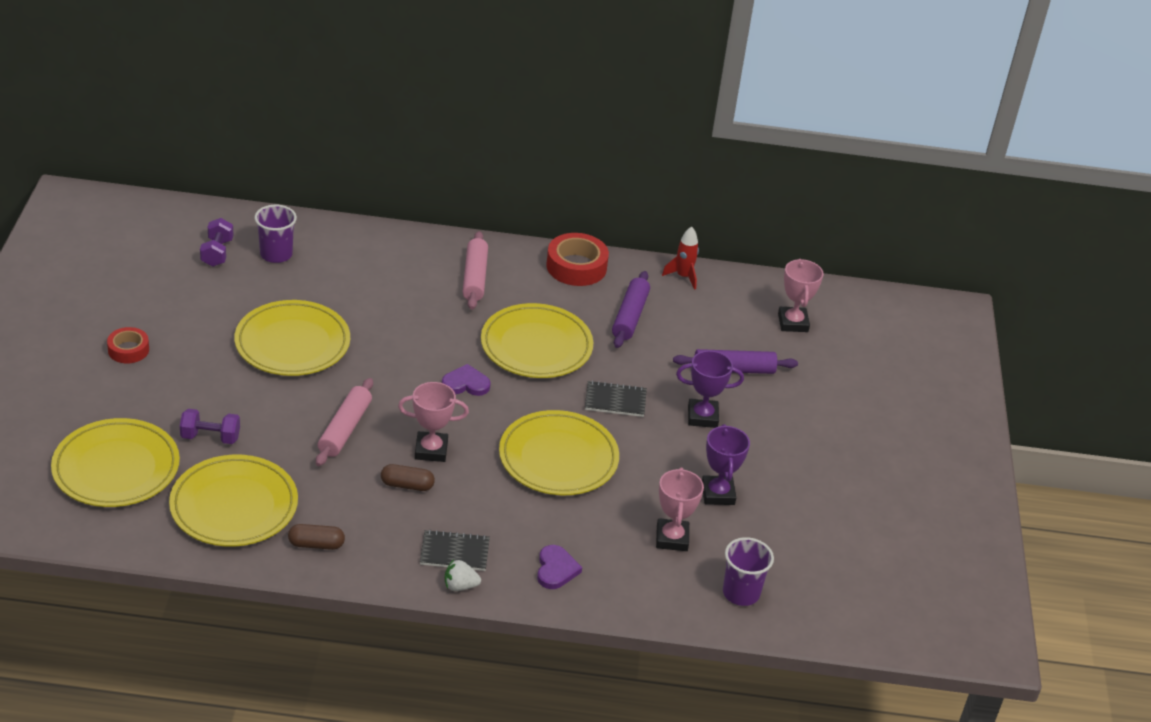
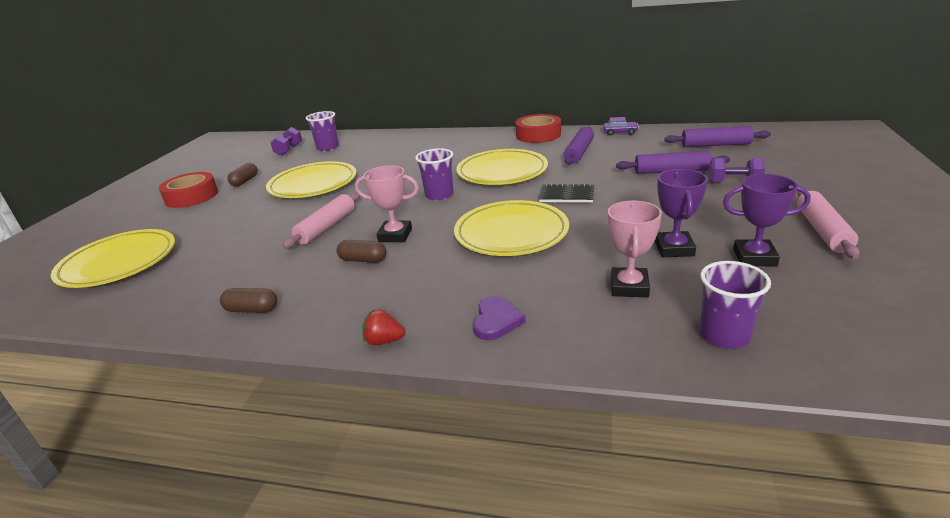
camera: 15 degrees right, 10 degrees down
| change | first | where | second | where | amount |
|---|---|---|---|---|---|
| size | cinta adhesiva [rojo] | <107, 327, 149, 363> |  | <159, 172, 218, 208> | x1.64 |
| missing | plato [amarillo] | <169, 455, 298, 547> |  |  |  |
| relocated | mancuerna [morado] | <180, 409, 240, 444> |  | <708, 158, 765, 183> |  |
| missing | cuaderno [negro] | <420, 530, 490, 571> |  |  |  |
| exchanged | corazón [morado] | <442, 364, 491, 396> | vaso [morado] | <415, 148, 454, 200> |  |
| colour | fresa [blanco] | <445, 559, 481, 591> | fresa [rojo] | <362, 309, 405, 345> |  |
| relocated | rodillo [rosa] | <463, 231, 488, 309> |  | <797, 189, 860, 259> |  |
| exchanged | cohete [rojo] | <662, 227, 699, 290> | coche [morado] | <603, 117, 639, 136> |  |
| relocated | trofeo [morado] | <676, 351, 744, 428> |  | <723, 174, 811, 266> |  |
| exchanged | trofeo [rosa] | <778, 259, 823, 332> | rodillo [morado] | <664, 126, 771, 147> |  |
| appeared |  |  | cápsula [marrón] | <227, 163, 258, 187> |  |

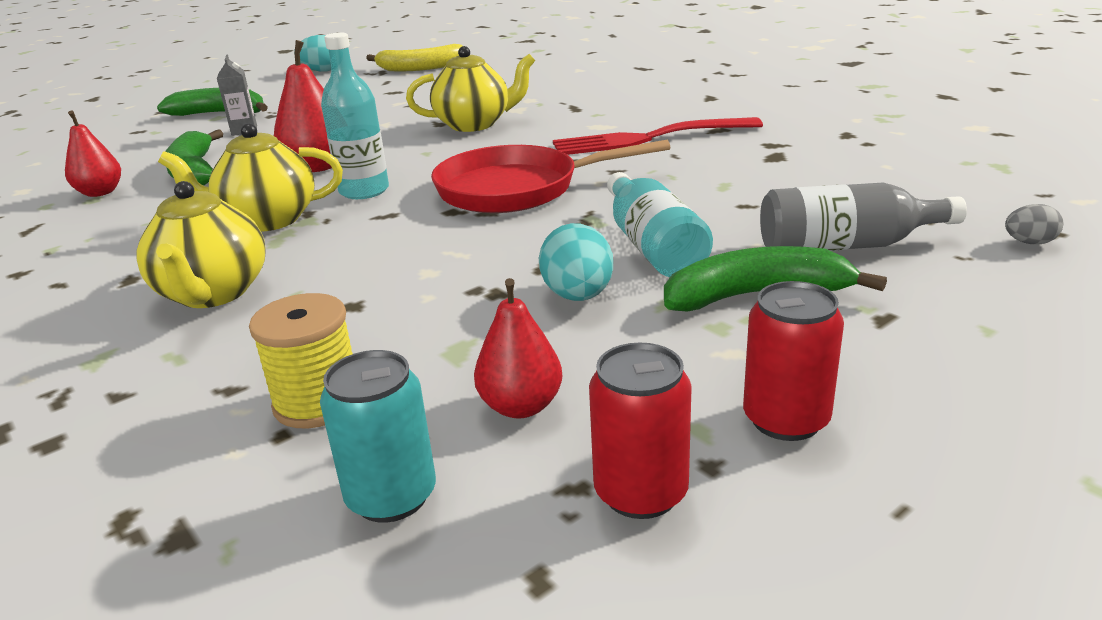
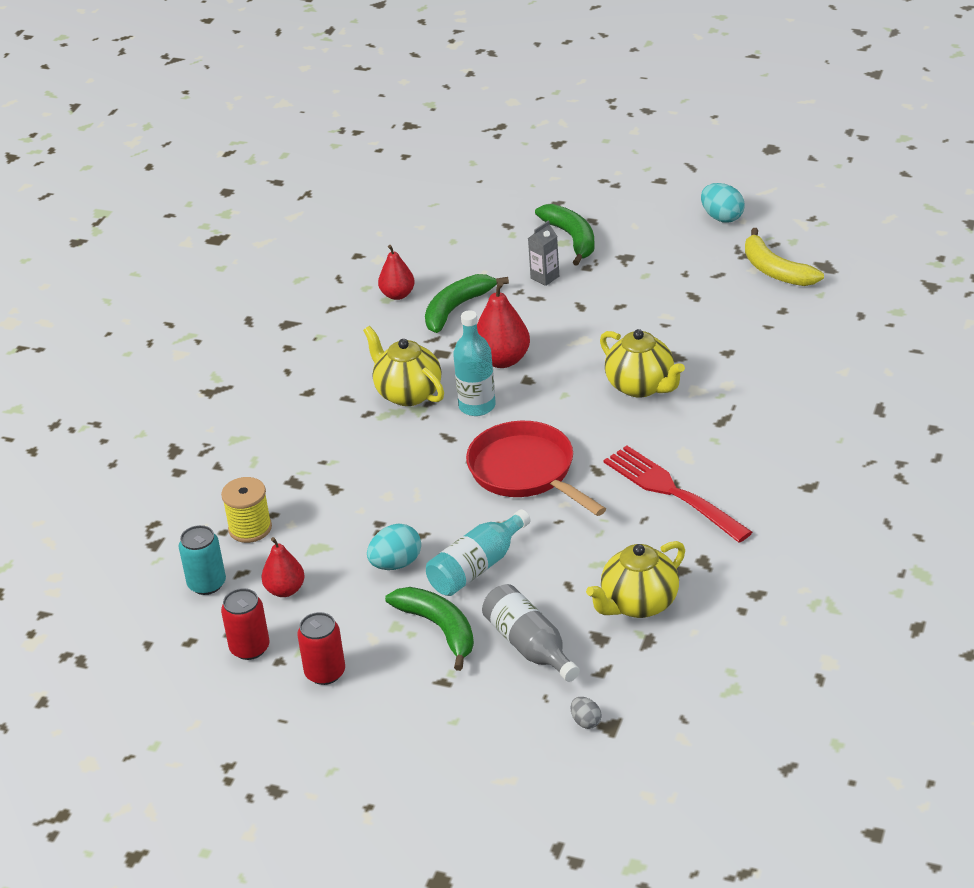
camera: 60 degrees right, 10 degrees up
| change | first | where | second | where | amount |
|---|---|---|---|---|---|
| relocated | tetera [amarillo] | <136, 181, 266, 308> |  | <586, 541, 685, 618> |  |

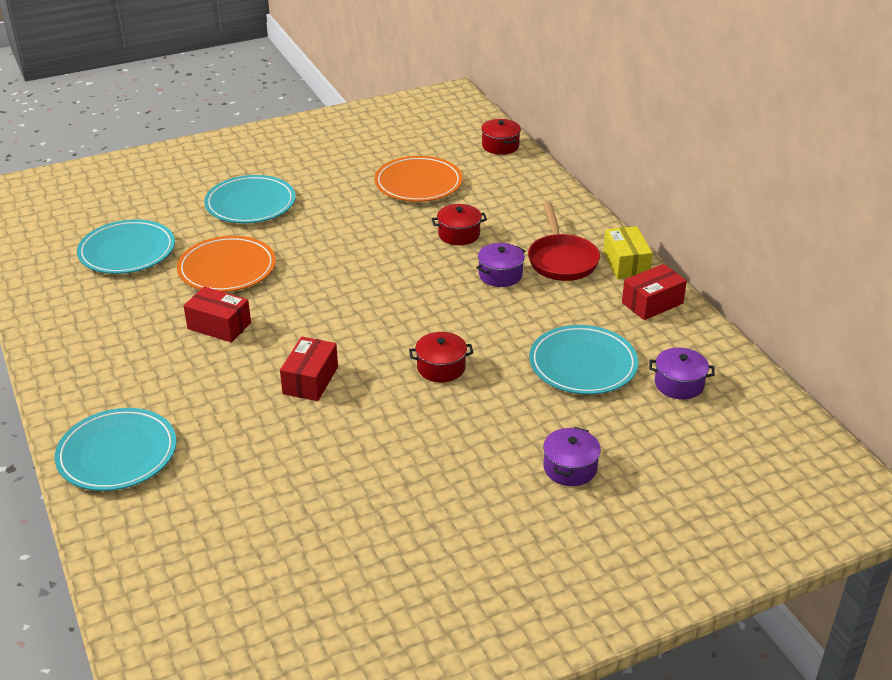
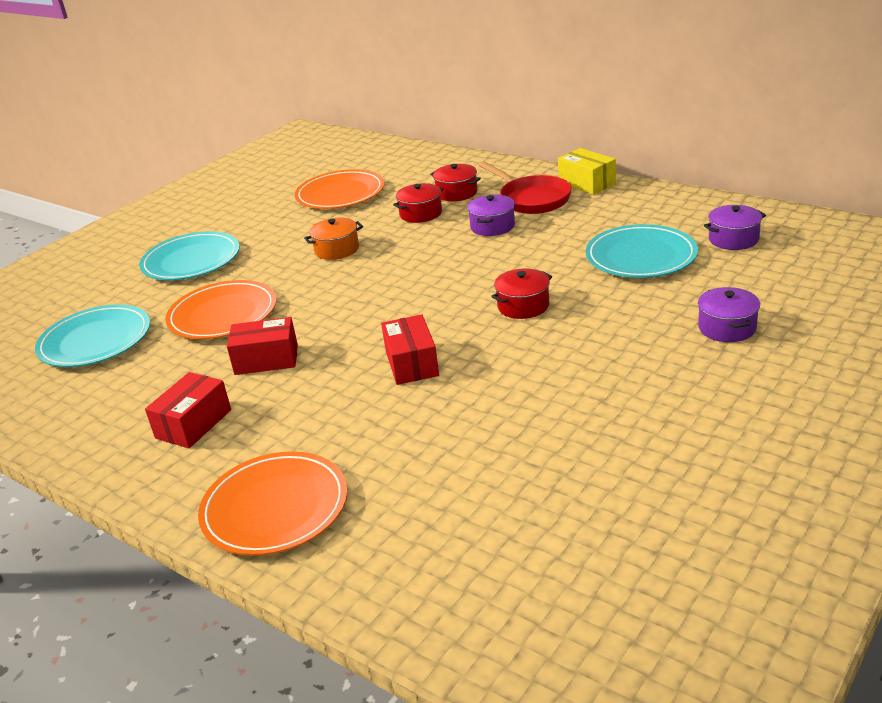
camera: 25 degrees left, 5 degrees down
| change | first | where | second | where | amount |
|---|---|---|---|---|---|
| colour | plato [turquesa] | <55, 408, 177, 491> | plato [naranja] | <198, 451, 348, 556> |  |
| relocated | olla [rojo] | <481, 119, 521, 155> |  | <430, 164, 481, 201> |  |
| relocated | caja [rojo] | <622, 264, 687, 320> |  | <145, 372, 231, 448> |  |
| appeared |  |  | olla [naranja] | <304, 218, 363, 260> |  |

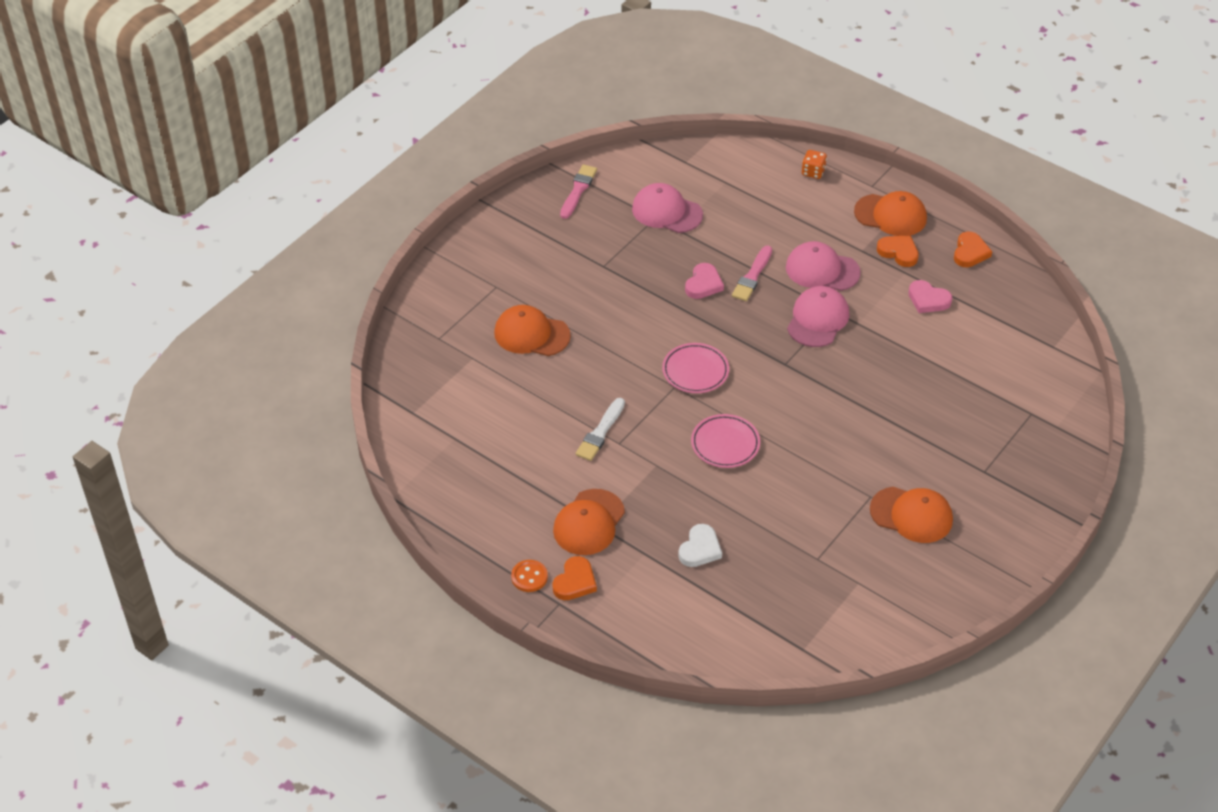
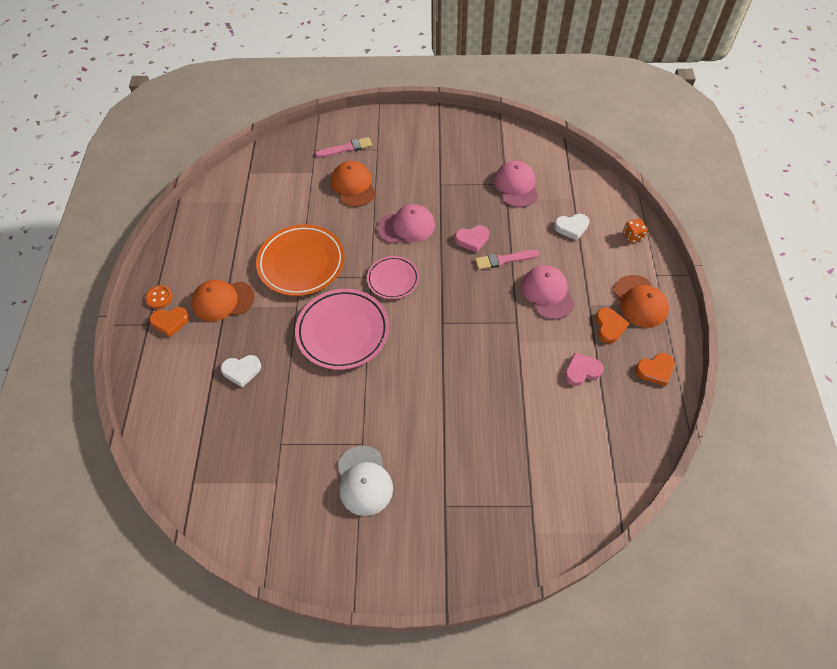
camera: 55 degrees right, 10 degrees up
| change | first | where | second | where | amount |
|---|---|---|---|---|---|
| relocated | pincel [rosa] | <560, 165, 597, 219> |  | <315, 137, 372, 158> |  |
| exchanged | pincel [blanco] | <576, 398, 625, 461> | plato [naranja] | <256, 224, 345, 296> |  |
| size | plato [rosa] | <691, 414, 760, 468> |  | <295, 289, 389, 370> | x1.71 |
| relocated | gorra [rosa] | <787, 286, 849, 347> |  | <377, 204, 435, 244> |  |
| colour | gorra [naranja] | <870, 487, 953, 543> | gorra [blanco] | <337, 446, 393, 516> |  |
| spun | corazón [rosa] | <908, 280, 952, 313> |  | <564, 353, 604, 386> | 75 degrees clockwise |
| appeared |  |  | corazón [blanco] | <554, 214, 589, 240> |  |

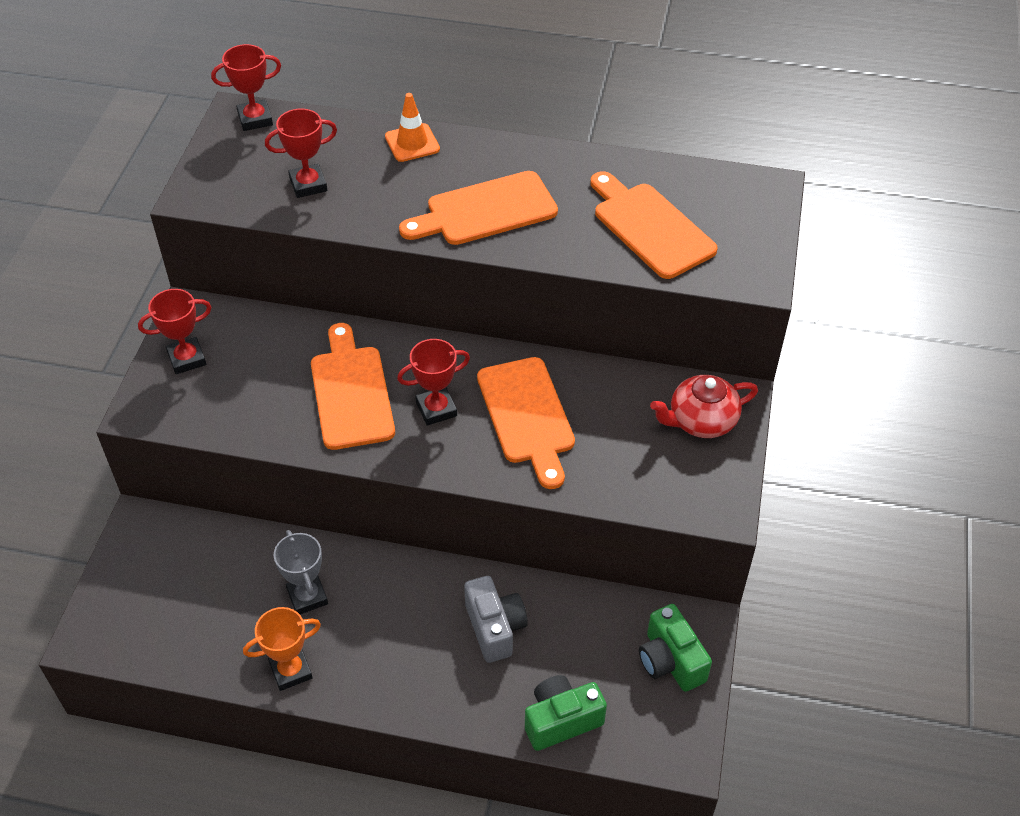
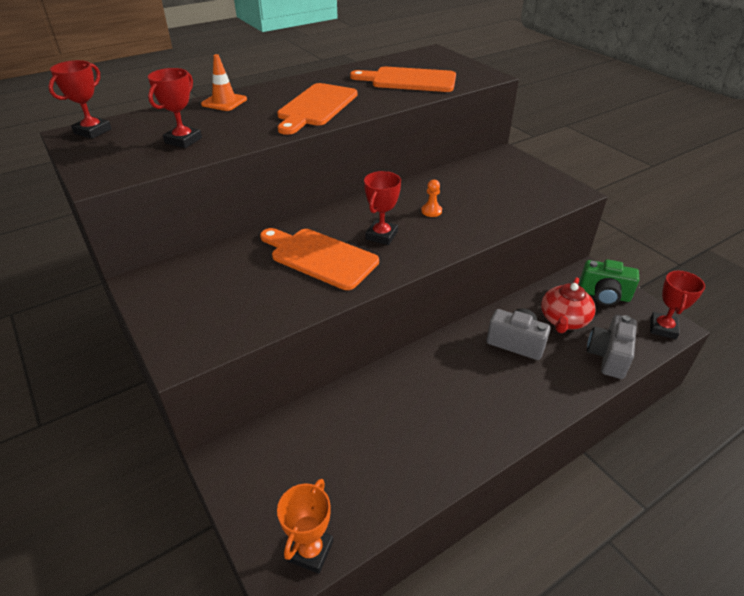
camera: 45 degrees left, 10 degrees down
| change | first | where | second | where | amount |
|---|---|---|---|---|---|
| relocated | trofeo [rojo] | <138, 289, 212, 374> |  | <650, 271, 705, 339> |  |
| relocated | trofeo [naranja] | <243, 607, 321, 691> |  | <277, 479, 333, 574> |  |
| missing | trofeo [gris] | <274, 530, 328, 614> |  |  |  |
| exchanged | tabla de cortar [naranja] | <477, 357, 575, 489> | peón [naranja] | <421, 180, 442, 217> |  |
| colour | cámara [verde] | <525, 675, 607, 751> | cámara [gris] | <587, 315, 637, 379> |  |
| relocated | tetera [rojo] | <650, 375, 758, 438> |  | <541, 277, 596, 333> |  |

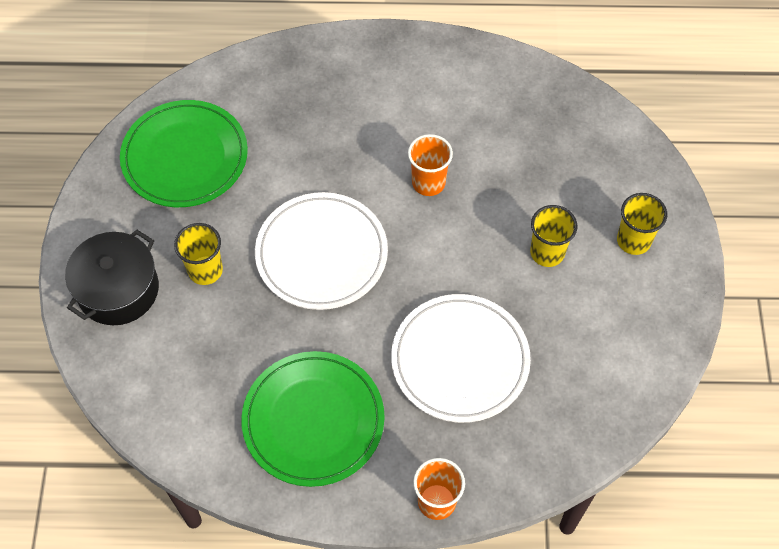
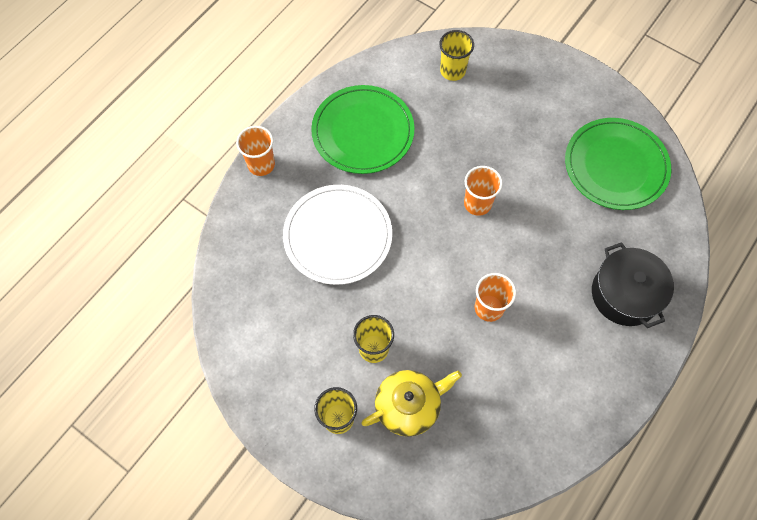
camera: 125 degrees right, 5 degrees up
| change | first | where | second | where | amount |
|---|---|---|---|---|---|
| relocated | olla [negro] | <65, 230, 159, 325> |  | <592, 242, 674, 328> |  |
| relocated | vaso [amarillo] | <174, 223, 223, 285> |  | <439, 30, 474, 81> |  |
| exchanged | plato [blanco] | <255, 192, 388, 310> | vaso [naranja] | <464, 166, 503, 216> |  |
| appeared |  |  | tetera [amarillo] | <361, 370, 462, 437> |  |

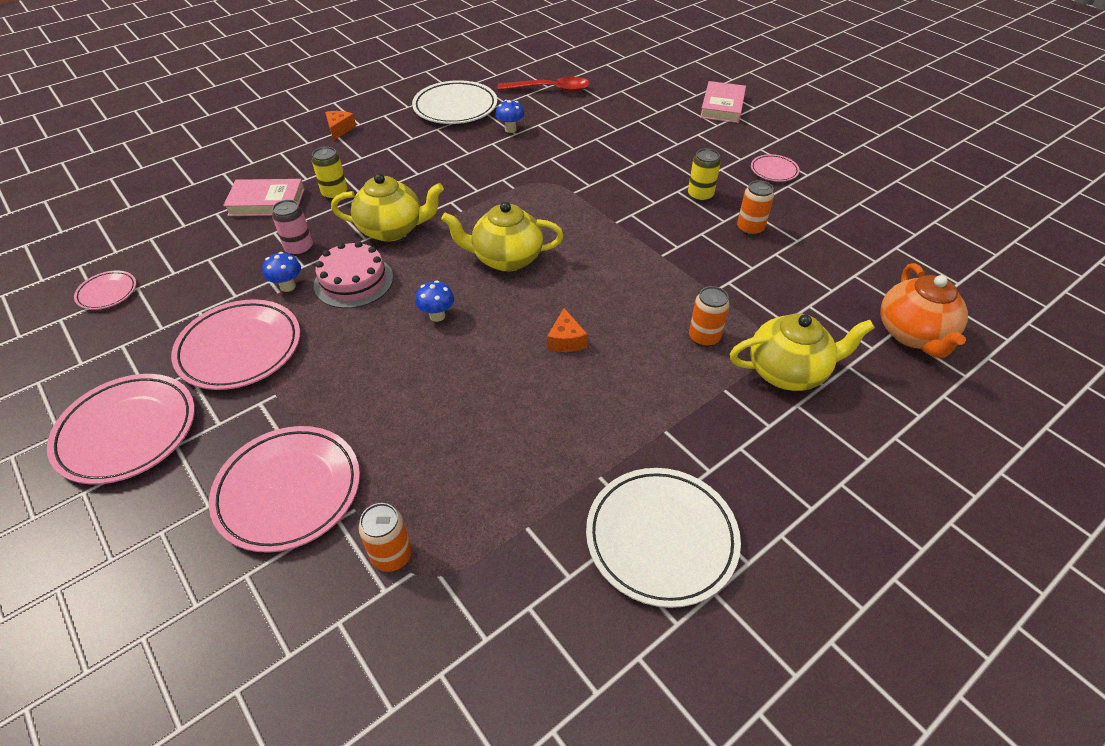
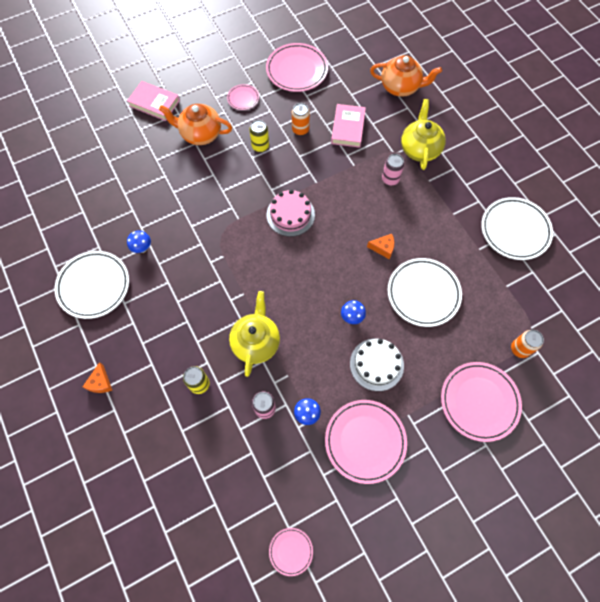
camera: 80 degrees left, 20 degrees up
| change | first | where | second | where | amount |
|---|---|---|---|---|---|
| relocated | plato [rosa] | <47, 374, 195, 484> |  | <266, 43, 328, 92> |  |
| relocated | libro [rosa] | <223, 179, 305, 216> |  | <331, 104, 366, 148> |  |
| relocated | tarta [rosa] | <314, 241, 393, 308> |  | <267, 190, 315, 237> |  |
| spun | queso [naranja] | <325, 111, 356, 140> |  | <83, 362, 112, 393> | 105 degrees counterclockwise |
| missing | tetera [amarillo] | <441, 202, 564, 272> |  |  |  |
| missing | cuchara [rojo] | <498, 77, 590, 92> |  |  |  |
| colour | lata [naranja] | <689, 286, 730, 347> | lata [rosa] | <382, 154, 404, 186> |  |
| appeared |  |  | tetera [naranja] | <159, 104, 232, 145> |  |
| appeared |  |  | tarta [blanco] | <350, 339, 404, 391> |  |
| appeared |  |  | plato [blanco] | <387, 258, 462, 327> |  |

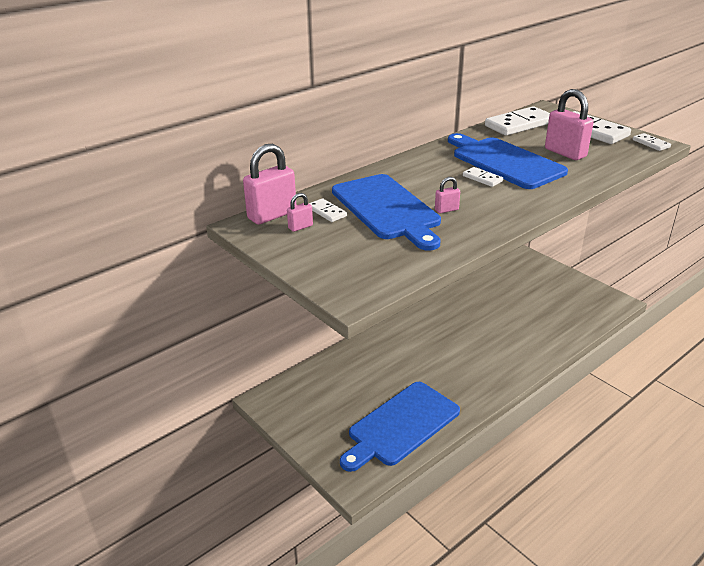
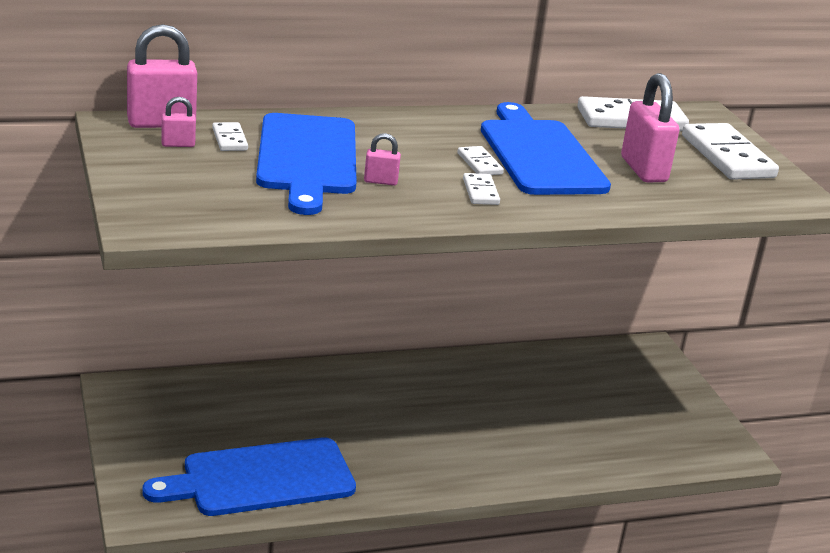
camera: 20 degrees right, 5 degrees down
| change | first | where | second | where | amount |
|---|---|---|---|---|---|
| relocated | ficha de dominó [blanco] | <633, 133, 671, 151> |  | <463, 173, 500, 205> |  |

